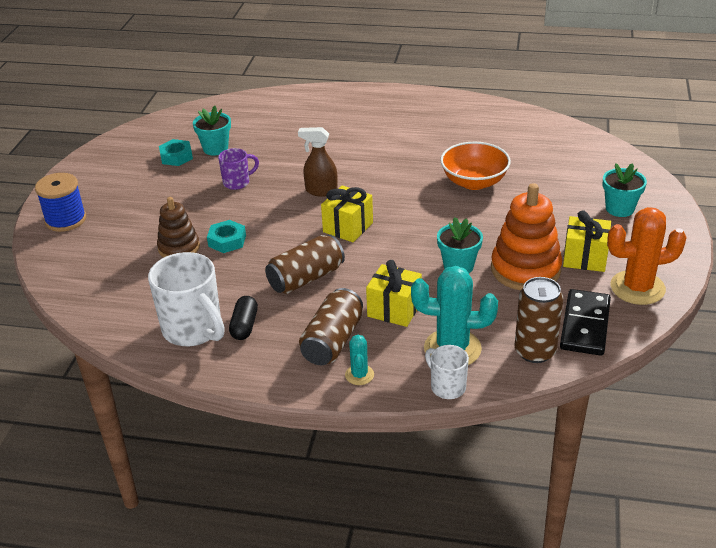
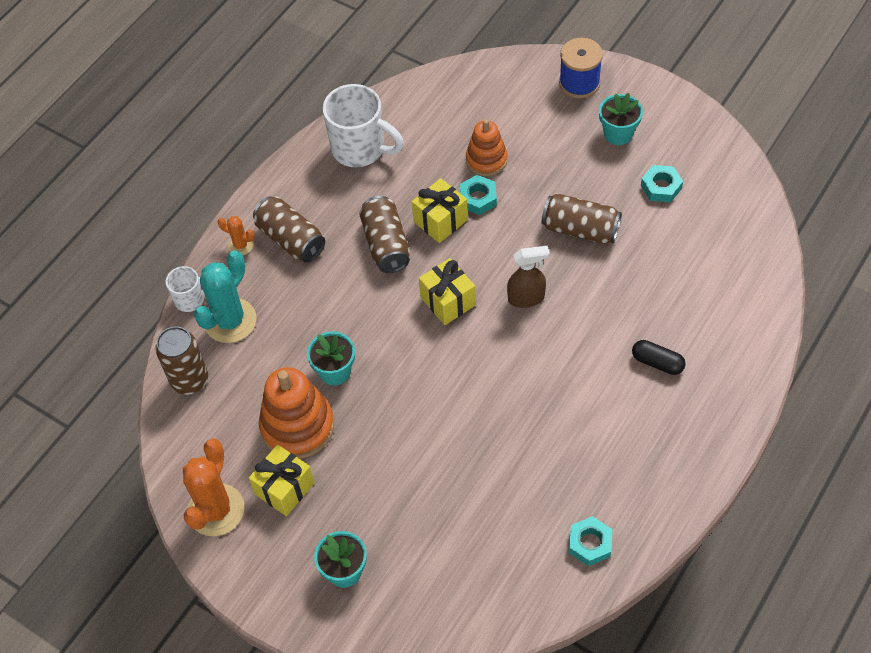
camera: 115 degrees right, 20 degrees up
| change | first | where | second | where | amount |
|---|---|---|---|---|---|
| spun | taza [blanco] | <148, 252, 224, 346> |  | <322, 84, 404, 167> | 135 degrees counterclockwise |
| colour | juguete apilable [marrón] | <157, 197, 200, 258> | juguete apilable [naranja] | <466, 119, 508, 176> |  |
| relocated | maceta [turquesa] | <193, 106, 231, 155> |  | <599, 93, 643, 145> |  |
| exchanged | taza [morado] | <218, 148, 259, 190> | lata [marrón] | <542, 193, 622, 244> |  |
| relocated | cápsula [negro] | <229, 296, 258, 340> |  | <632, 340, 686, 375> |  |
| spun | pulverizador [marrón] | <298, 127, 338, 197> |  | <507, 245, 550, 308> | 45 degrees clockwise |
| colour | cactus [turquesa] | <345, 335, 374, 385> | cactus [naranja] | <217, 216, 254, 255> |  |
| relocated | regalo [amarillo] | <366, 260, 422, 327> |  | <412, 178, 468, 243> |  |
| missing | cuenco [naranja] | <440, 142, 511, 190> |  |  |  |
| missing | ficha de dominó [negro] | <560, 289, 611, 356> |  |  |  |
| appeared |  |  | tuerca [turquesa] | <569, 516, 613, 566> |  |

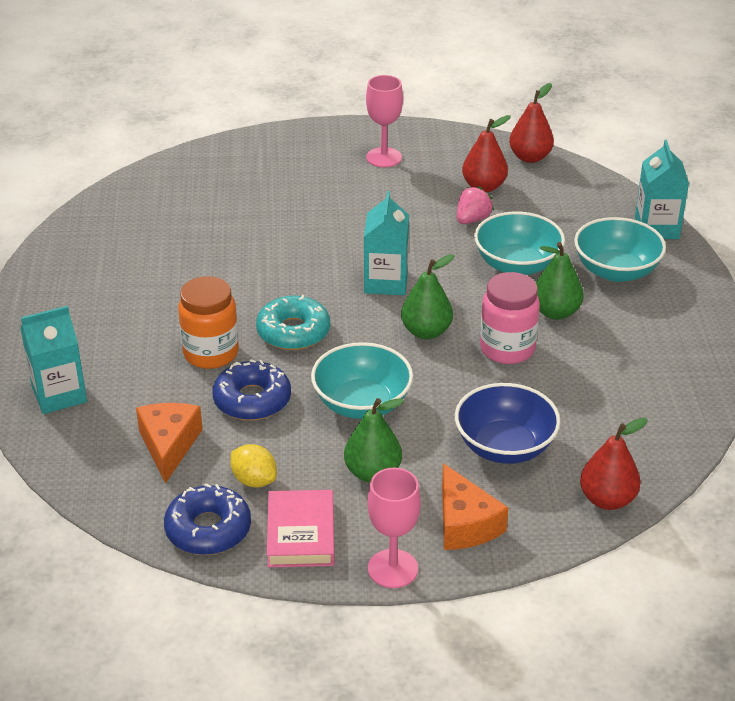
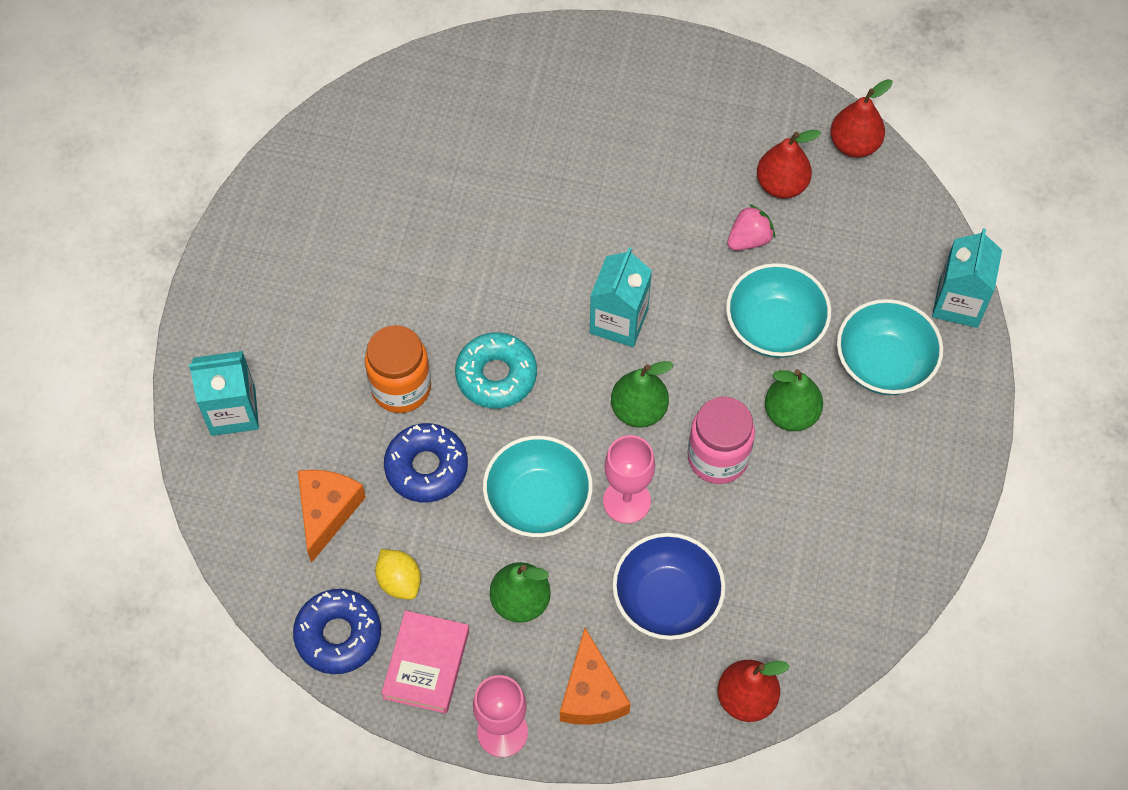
camera: 15 degrees right, 25 degrees up
| change | first | where | second | where | amount |
|---|---|---|---|---|---|
| relocated | copa [rosa] | <366, 75, 403, 167> |  | <603, 435, 655, 524> |  |

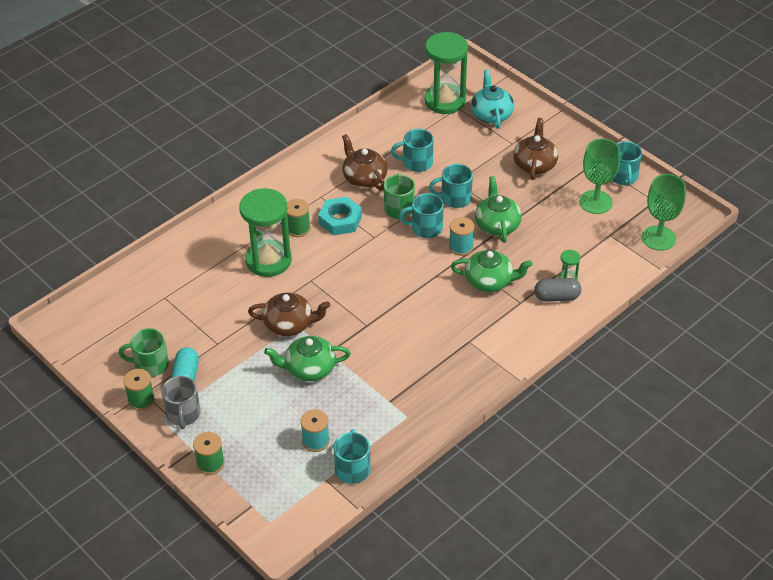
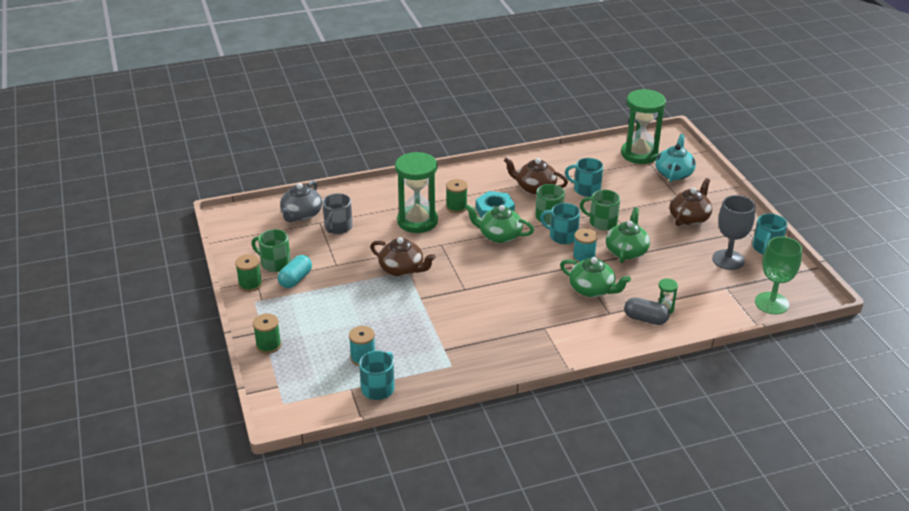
camera: 25 degrees right, 10 degrees down
| change | first | where | second | where | amount |
|---|---|---|---|---|---|
| relocated | taza [gris] | <161, 376, 201, 429> |  | <322, 193, 353, 234> |  |
| relocated | tetera [verde] | <264, 336, 351, 381> |  | <465, 204, 534, 243> |  |
| spun | tetera [marrón] | <342, 134, 388, 190> |  | <504, 157, 568, 195> | 60 degrees counterclockwise |
| colour | taza [turquesa] | <429, 164, 473, 208> | taza [verde] | <580, 190, 620, 230> |  |
| colour | copa [verde] | <579, 139, 620, 214> | copa [gris] | <712, 195, 755, 270> |  |
| appeared |  |  | tetera [gris] | <280, 181, 322, 222> |  |

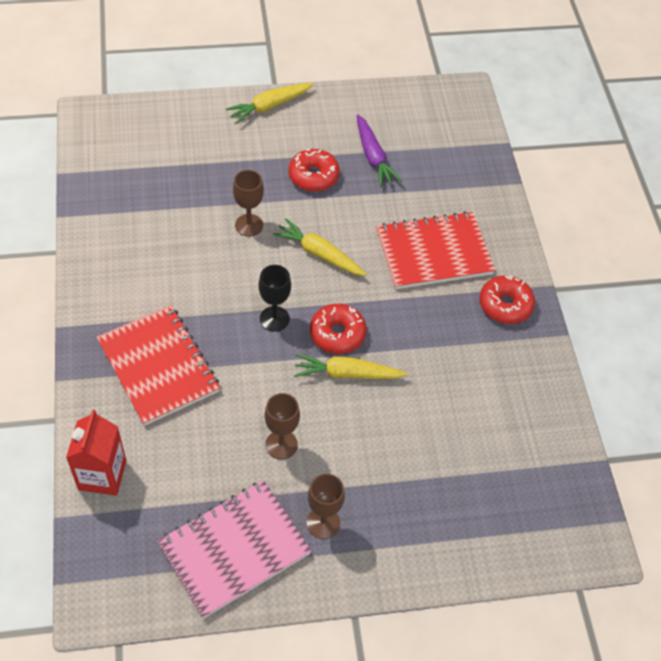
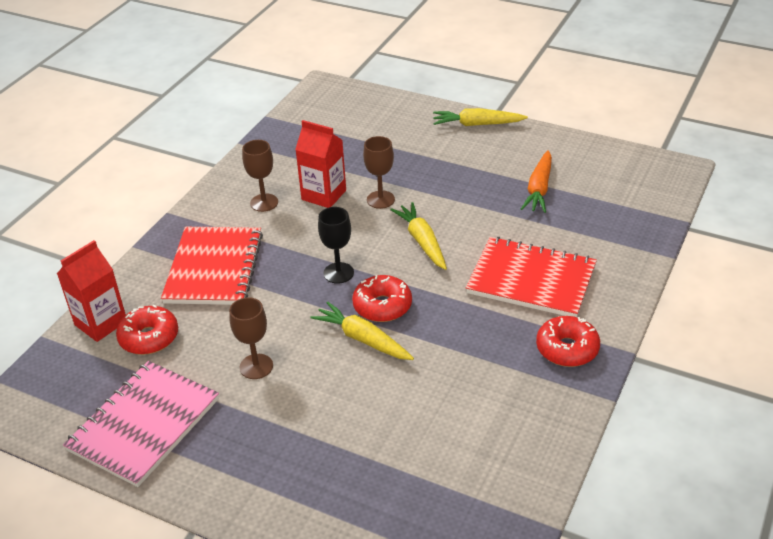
camera: 40 degrees right, 15 degrees down
| change | first | where | second | where | amount |
|---|---|---|---|---|---|
| spun | cuaderno [rosa] | <157, 480, 311, 619> |  | <63, 361, 219, 487> | 60 degrees counterclockwise |
| relocated | rosquilla [rojo] | <289, 149, 340, 192> |  | <116, 304, 178, 355> |  |
| relocated | copa [marrón] | <306, 474, 345, 539> |  | <242, 140, 278, 212> |  |
| colour | zanahoria [morado] | <356, 114, 402, 187> | zanahoria [naranja] | <521, 150, 552, 213> |  |
| appeared |  |  | cartón de leche [rojo] | <295, 120, 346, 208> |  |

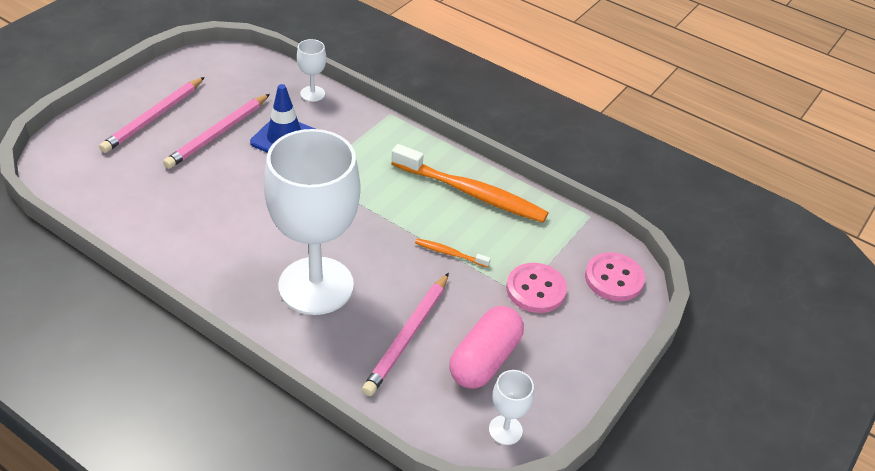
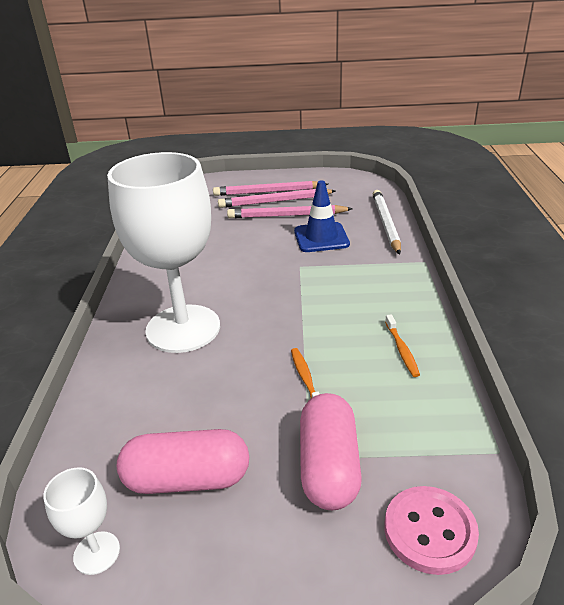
camera: 60 degrees right, 10 degrees down
| change | first | where | second | where | amount |
|---|---|---|---|---|---|
| exchanged | copa [blanco] | <297, 39, 326, 102> | lápiz [blanco] | <373, 190, 401, 255> |  |
| relocated | lápiz [rosa] | <362, 273, 449, 396> |  | <218, 189, 335, 208> |  |
| size | cepillo de dientes [naranja] | <391, 144, 548, 223> |  | <385, 314, 420, 377> | x0.43 |
| exchanged | botón [rosa] | <506, 263, 567, 313> | cápsula [rosa] | <300, 393, 362, 510> |  |

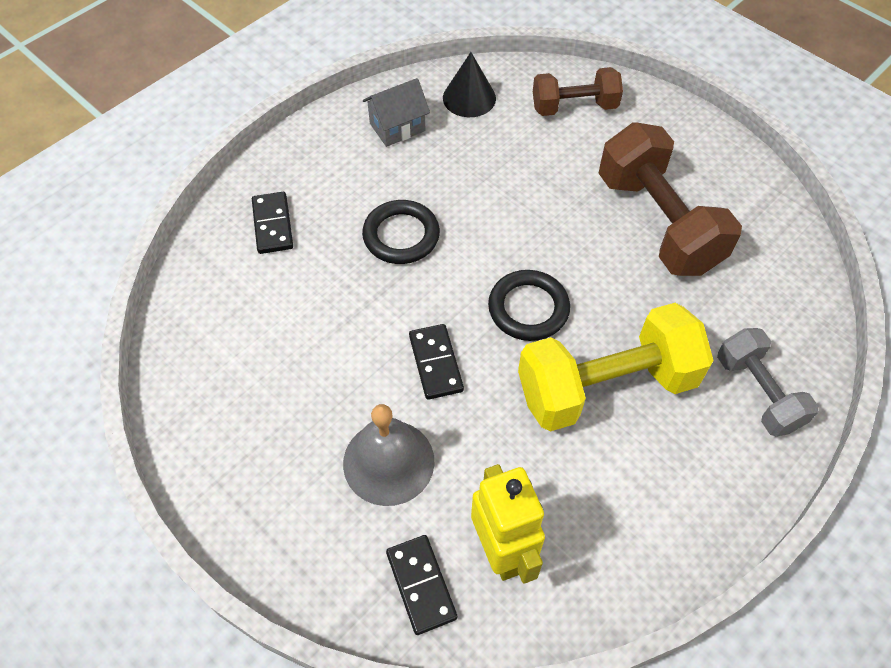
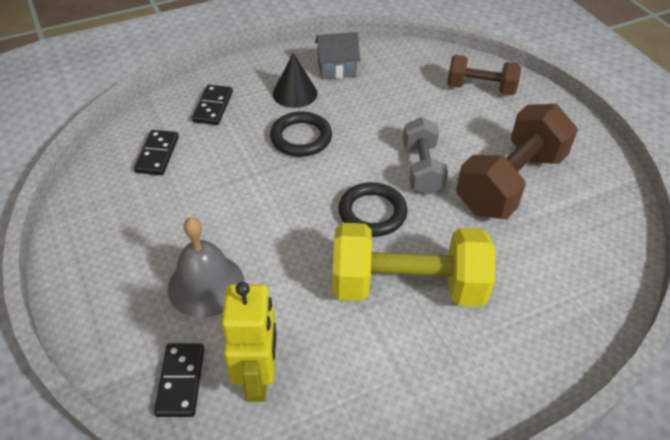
camera: 20 degrees right, 10 degrees down
| change | first | where | second | where | amount |
|---|---|---|---|---|---|
| relocated | ficha de dominó [negro] | <409, 324, 464, 400> |  | <134, 130, 179, 175> |  |
| relocated | cono [negro] | <443, 52, 496, 117> |  | <273, 53, 318, 108> |  |
| spun | mancuerna [marrón] | <599, 122, 742, 276> |  | <456, 104, 578, 219> | 45 degrees clockwise |
| relocated | mancuerna [gris] | <717, 328, 819, 437> |  | <403, 117, 448, 195> |  |

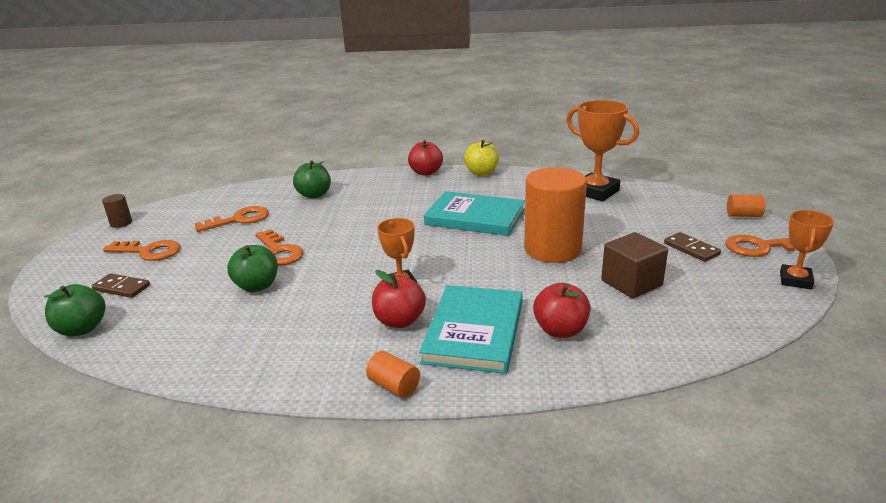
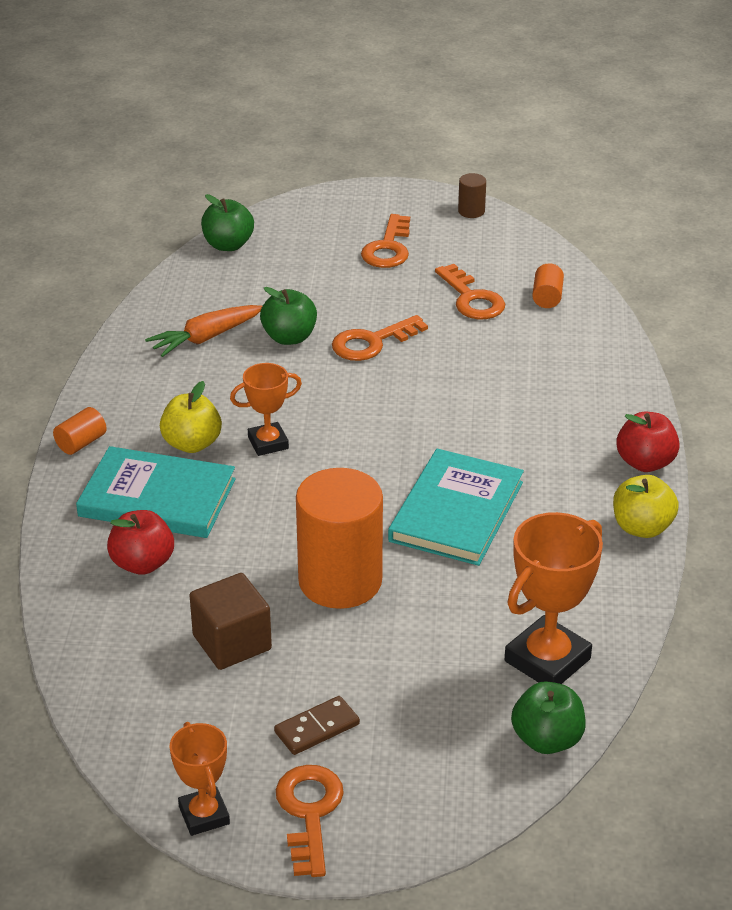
camera: 90 degrees right, 10 degrees up
| change | first | where | second | where | amount |
|---|---|---|---|---|---|
| missing | ficha de dominó [marrón] | <92, 273, 150, 298> |  |  |  |
| relocated | manzana [verde] | <293, 160, 331, 198> |  | <511, 681, 586, 754> |  |
| colour | manzana [rojo] | <372, 270, 426, 328> | manzana [amarillo] | <160, 381, 222, 453> |  |
| relocated | cilindro [naranja] | <727, 194, 766, 217> |  | <532, 263, 564, 308> |  |
| spun | trofeo [naranja] | <780, 210, 834, 289> |  | <170, 722, 230, 836> | 45 degrees clockwise |
| appeared |  |  | zanahoria [naranja] | <145, 305, 262, 357> |  |

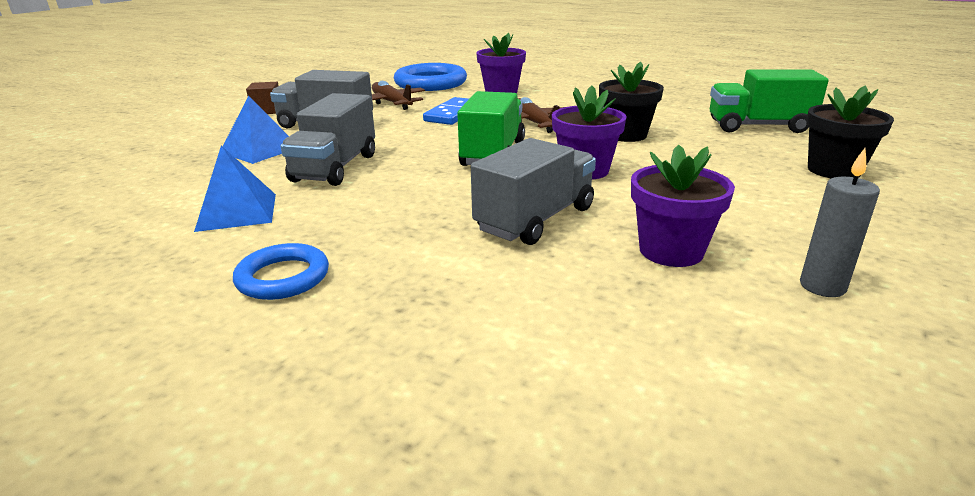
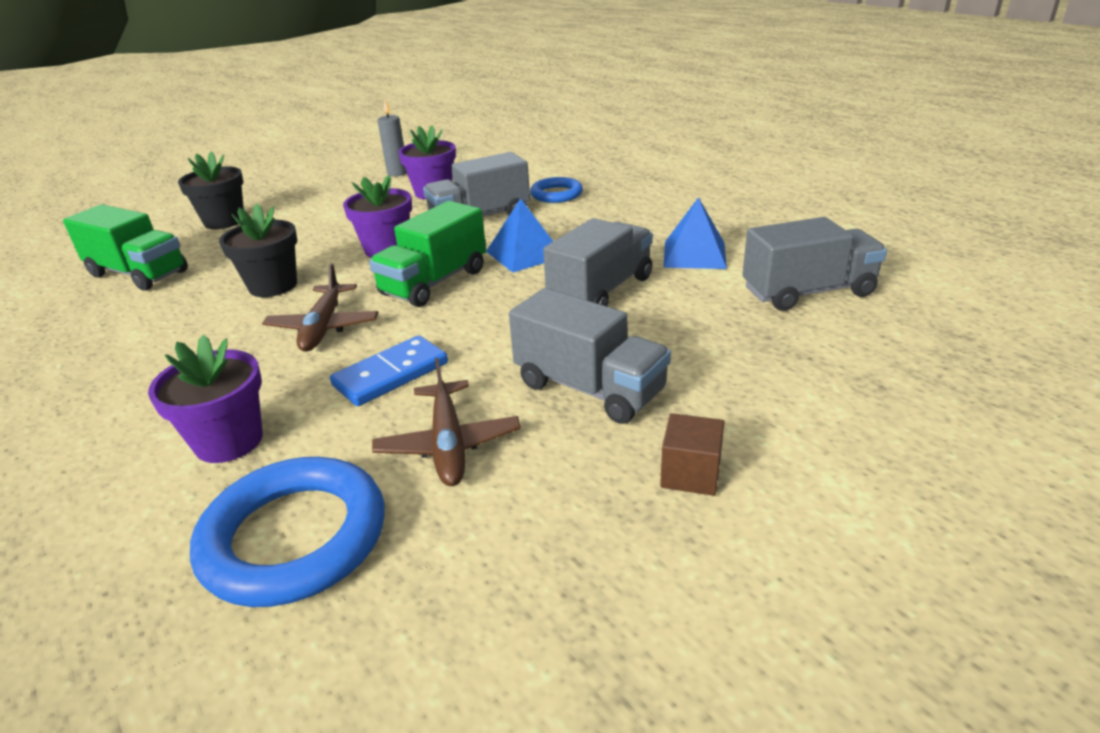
camera: 155 degrees left, 5 degrees up
| change | first | where | second | where | amount |
|---|---|---|---|---|---|
| relocated | pirámide [azul] | <223, 95, 289, 164> |  | <486, 198, 553, 273> |  |
| relocated | anillo [azul] | <233, 243, 329, 300> |  | <530, 177, 583, 203> |  |
| appeared |  |  | camión [gris] | <742, 217, 887, 311> |  |

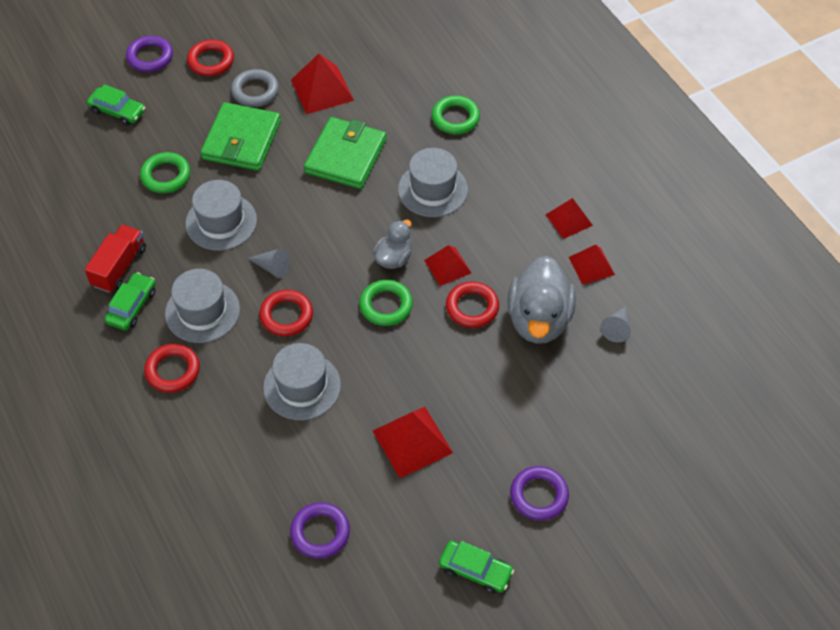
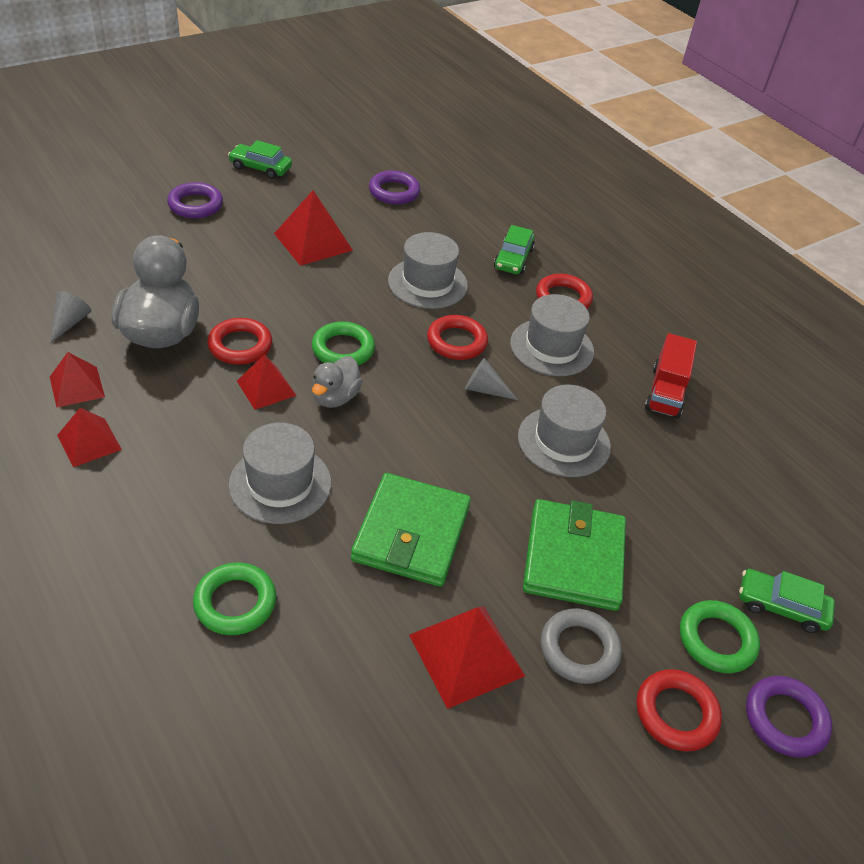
camera: 170 degrees right, 10 degrees down
| change | first | where | second | where | amount |
|---|---|---|---|---|---|
| relocated | coche [verde] | <105, 272, 156, 330> |  | <494, 225, 535, 274> |  |
| relocated | anillo [verde] | <140, 152, 190, 193> |  | <680, 600, 760, 673> |  |

